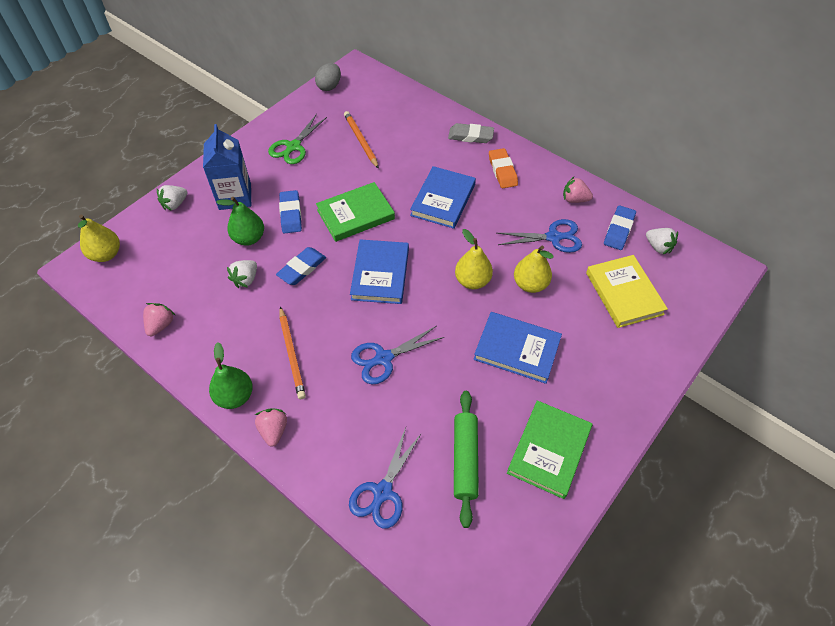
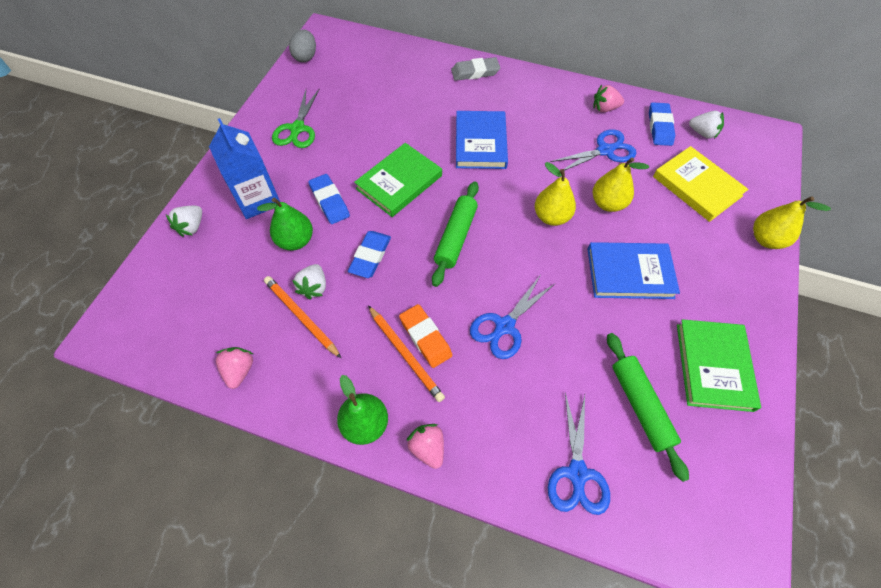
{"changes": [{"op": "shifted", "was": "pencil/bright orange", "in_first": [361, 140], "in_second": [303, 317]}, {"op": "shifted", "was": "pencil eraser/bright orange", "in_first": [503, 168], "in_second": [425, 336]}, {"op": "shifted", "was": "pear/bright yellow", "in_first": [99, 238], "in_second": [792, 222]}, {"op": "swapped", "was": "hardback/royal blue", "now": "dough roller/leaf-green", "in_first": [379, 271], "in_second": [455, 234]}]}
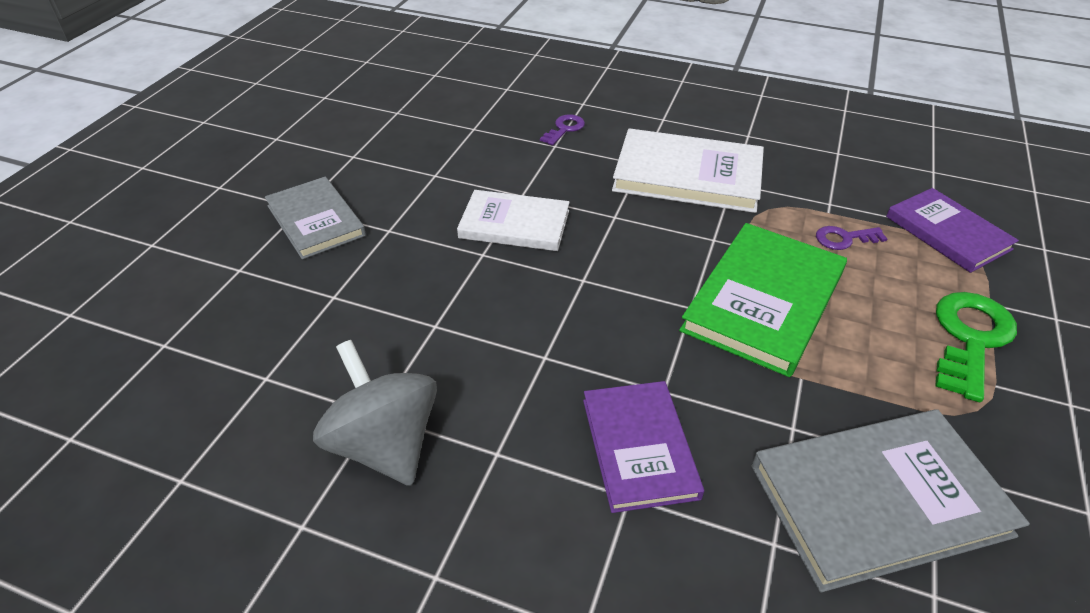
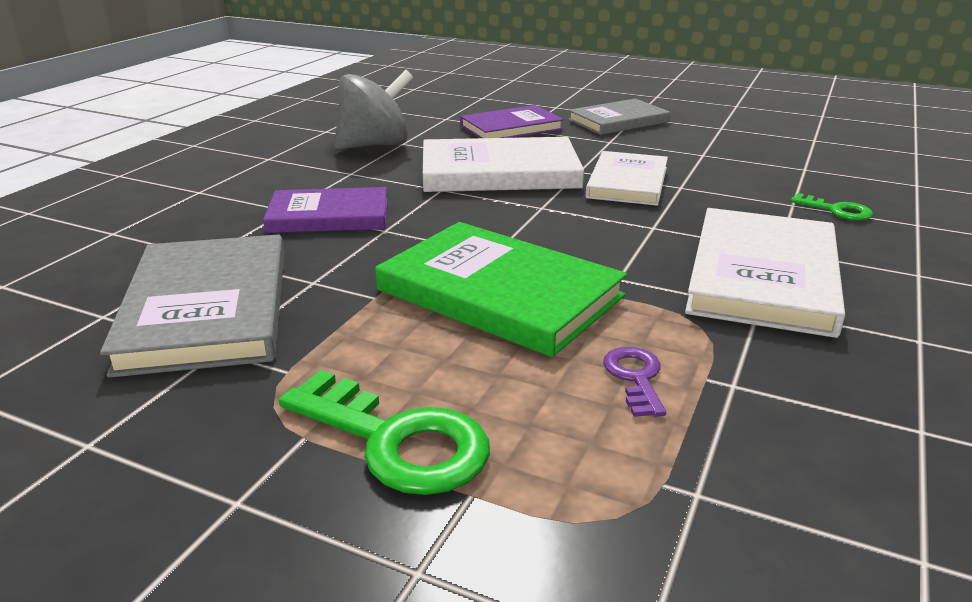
{"changes": [{"op": "repainted", "was": "door key/purple", "now": "door key/leaf-green", "in_first": [562, 130], "in_second": [832, 207]}, {"op": "shifted", "was": "hardback/purple", "in_first": [952, 230], "in_second": [512, 121]}, {"op": "new", "now": "hardback/white", "in_second": [503, 164]}]}
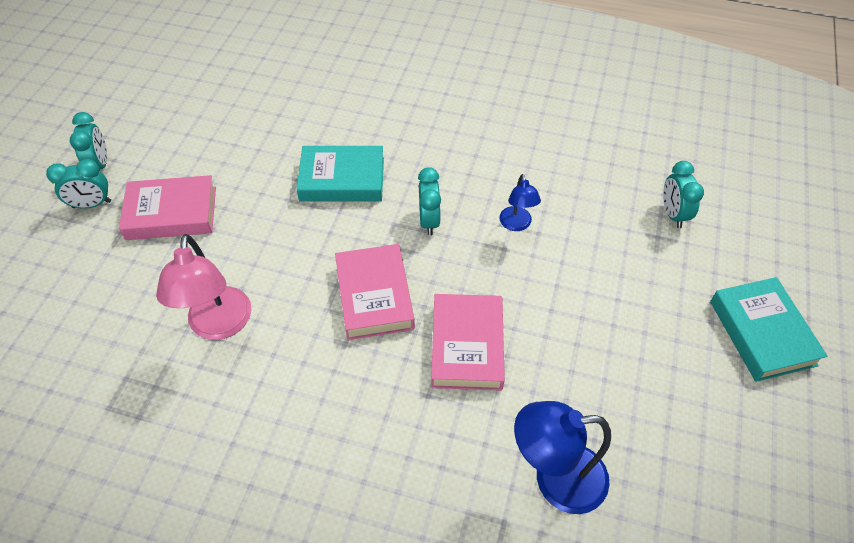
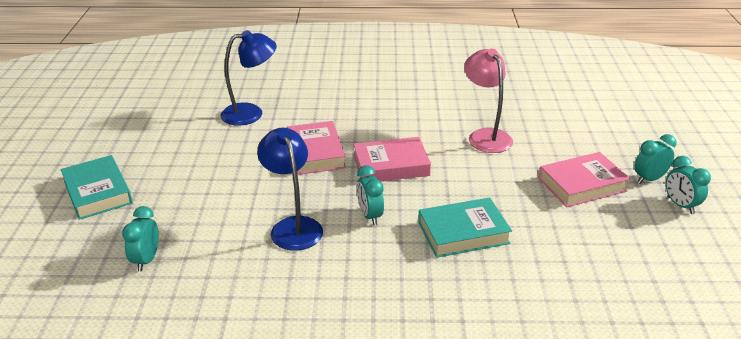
{"changes": [{"op": "rotated", "was": "bedside clock/turquoise", "in_first": [683, 194], "in_second": [140, 238], "clockwise": -150}, {"op": "scaled", "was": "reading lamp/royal blue", "in_first": [520, 202], "in_second": [290, 189], "ratio": 1.78}, {"op": "rotated", "was": "hardback/pink", "in_first": [375, 292], "in_second": [392, 159], "clockwise": -75}]}
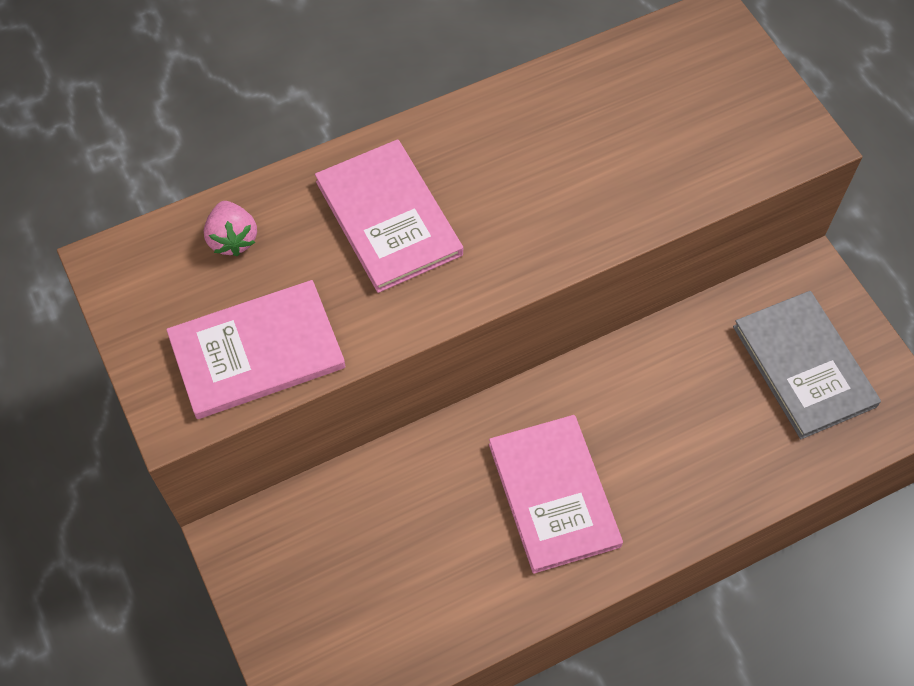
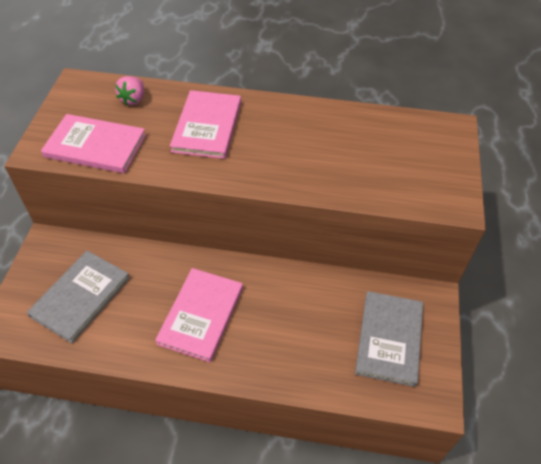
{"changes": [{"op": "new", "now": "hardback/grey", "in_second": [78, 297]}]}
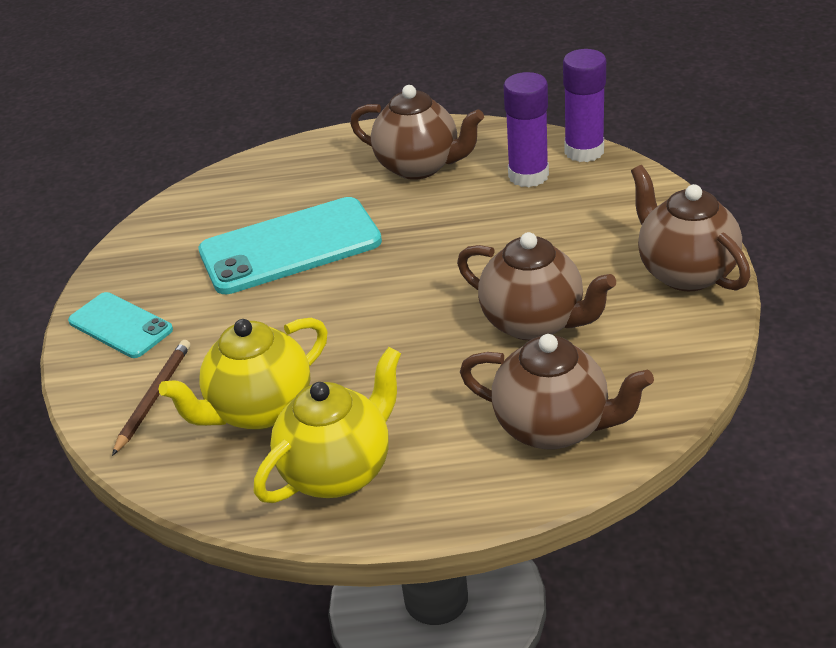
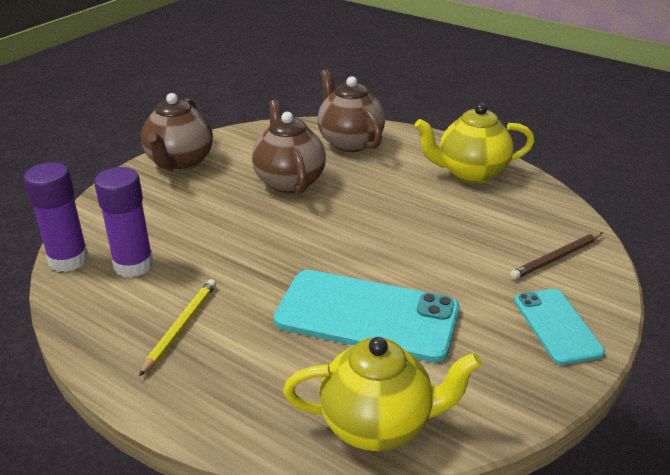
{"changes": [{"op": "swapped", "was": "china teapot/russet", "now": "pencil/bright yellow", "in_first": [417, 132], "in_second": [177, 327]}, {"op": "shifted", "was": "china teapot/bright yellow", "in_first": [243, 374], "in_second": [382, 394]}]}
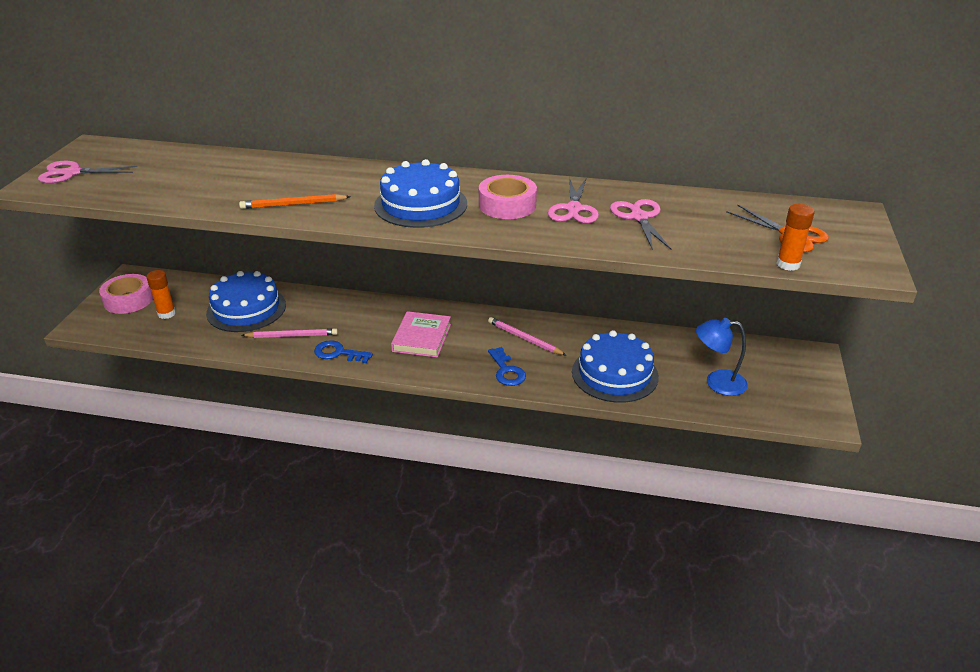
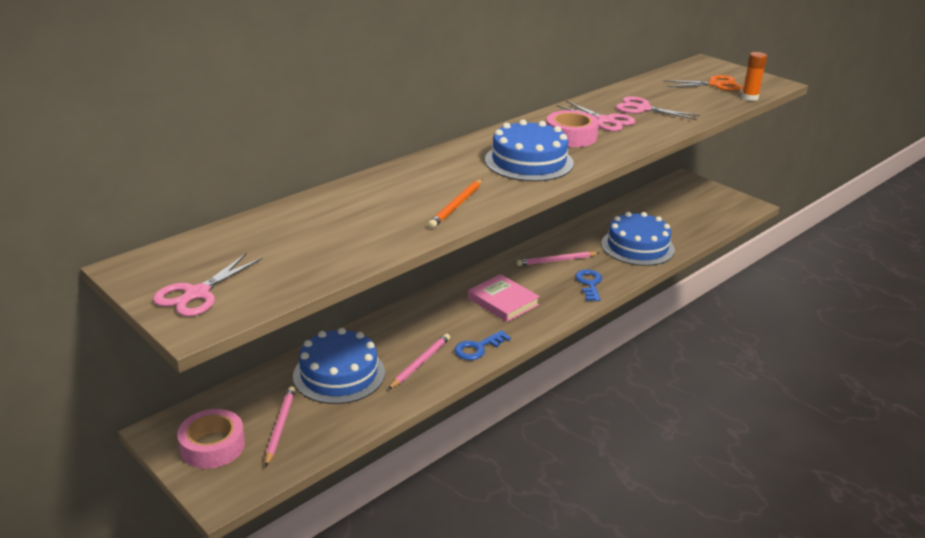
{"changes": [{"op": "swapped", "was": "glue/bright orange", "now": "pencil/pink", "in_first": [161, 294], "in_second": [280, 426]}, {"op": "gone", "was": "reading lamp/royal blue", "in_first": [722, 357]}, {"op": "rotated", "was": "door key/royal blue", "in_first": [507, 366], "in_second": [588, 285], "clockwise": -105}]}
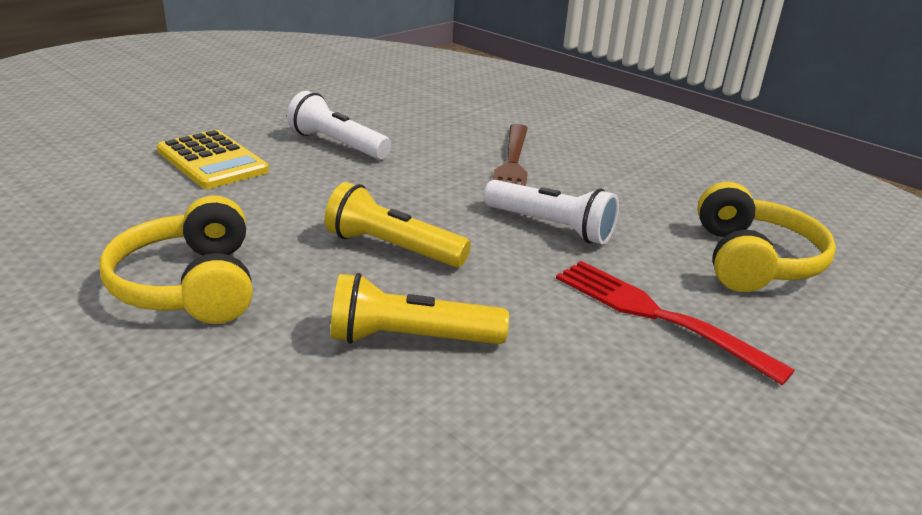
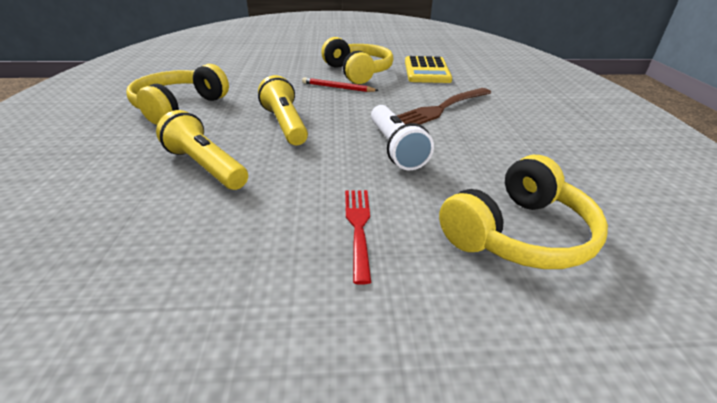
{"changes": [{"op": "swapped", "was": "torch/white", "now": "over-ear headphones/bright yellow", "in_first": [339, 125], "in_second": [357, 60]}, {"op": "shifted", "was": "pocket calculator/bright yellow", "in_first": [213, 159], "in_second": [428, 69]}, {"op": "scaled", "was": "dinner fork/crimson", "in_first": [675, 323], "in_second": [358, 237], "ratio": 0.64}, {"op": "new", "now": "pencil/crimson", "in_second": [340, 84]}]}
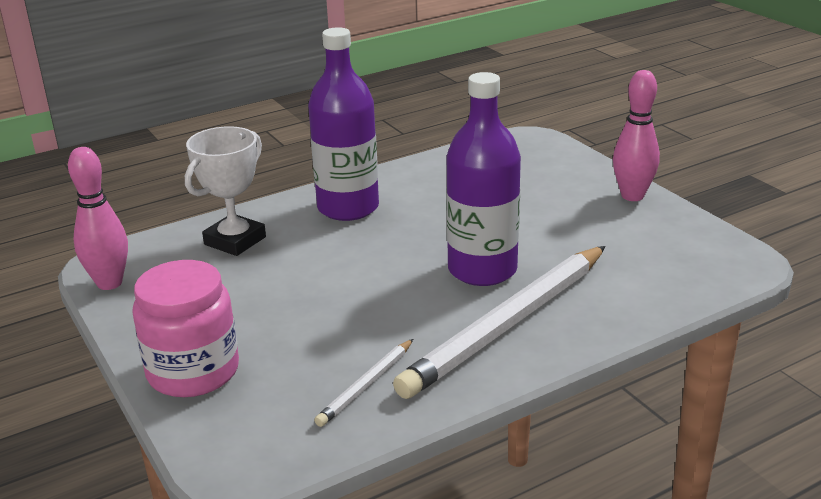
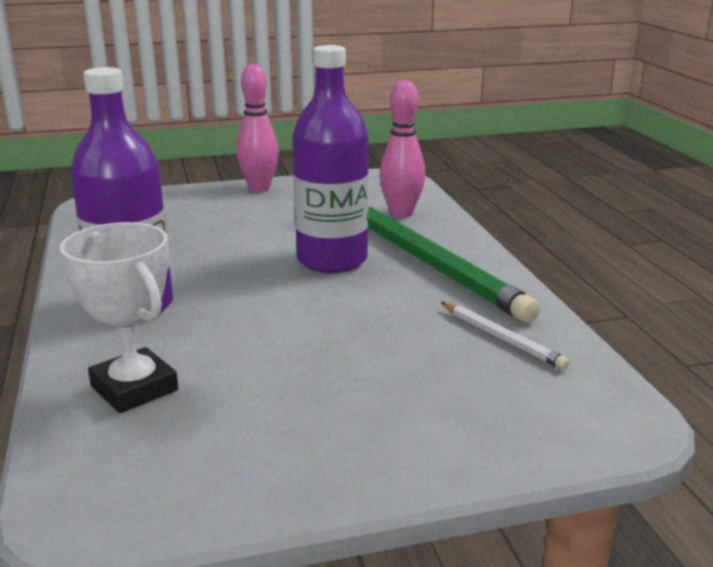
{"changes": [{"op": "shifted", "was": "skittle/pink", "in_first": [98, 218], "in_second": [402, 149]}, {"op": "repainted", "was": "pencil/white", "now": "pencil/leaf-green", "in_first": [499, 322], "in_second": [454, 264]}, {"op": "gone", "was": "preserve jar/pink", "in_first": [185, 328]}]}
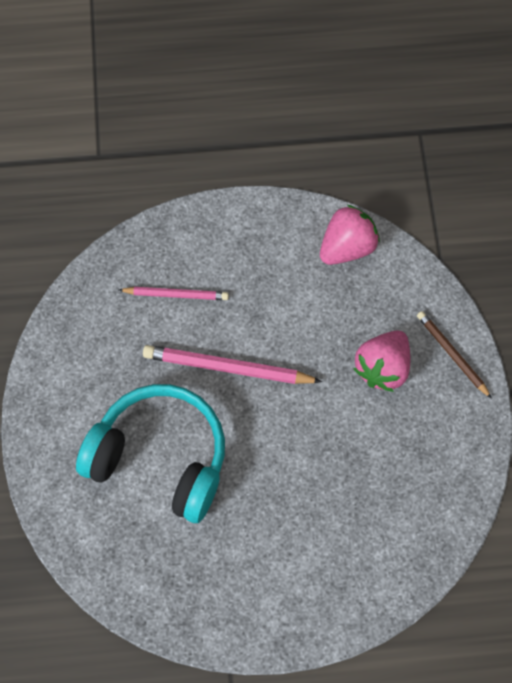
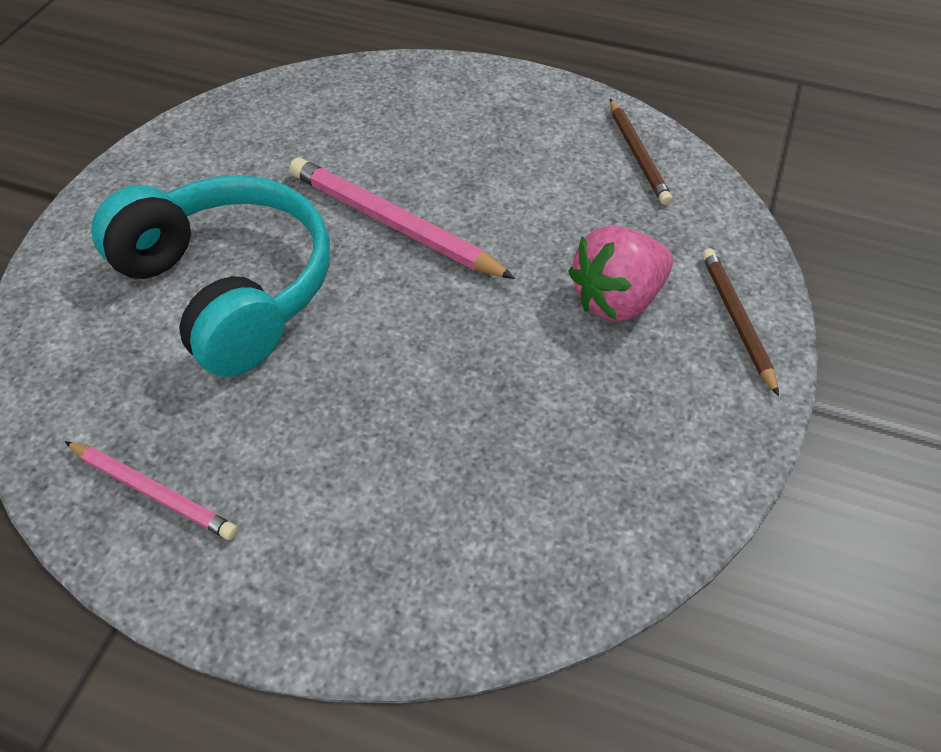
{"changes": [{"op": "swapped", "was": "toy strawberry/pink", "now": "pencil/russet", "in_first": [350, 235], "in_second": [641, 152]}, {"op": "shifted", "was": "pencil/pink", "in_first": [174, 293], "in_second": [151, 490]}]}
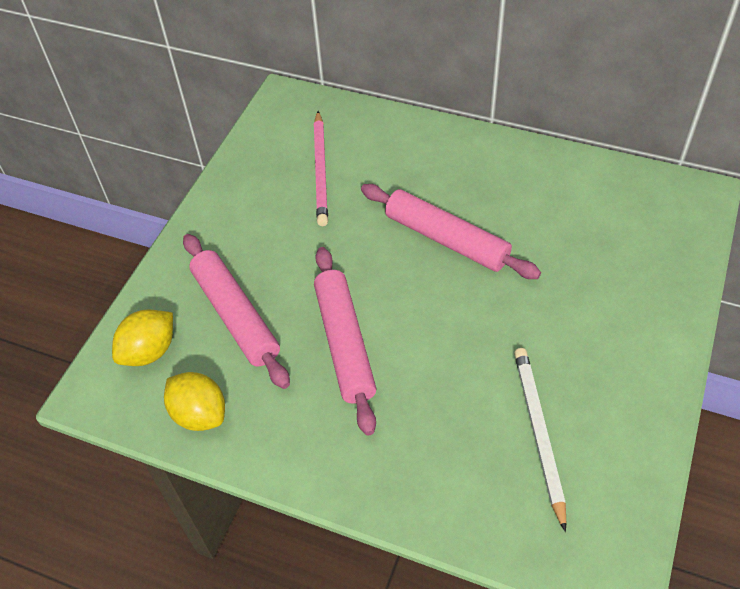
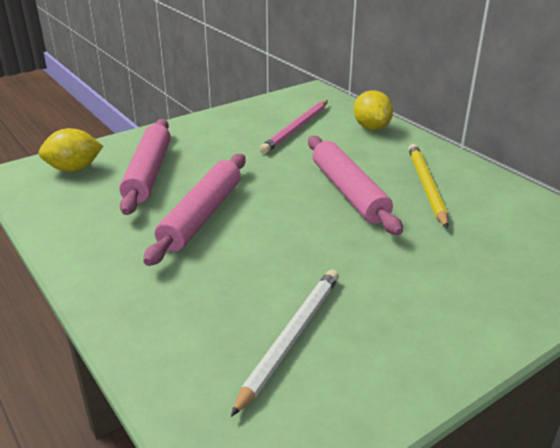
{"changes": [{"op": "shifted", "was": "citrus fruit/bright yellow", "in_first": [194, 401], "in_second": [373, 110]}, {"op": "new", "now": "pencil/bright yellow", "in_second": [428, 186]}]}
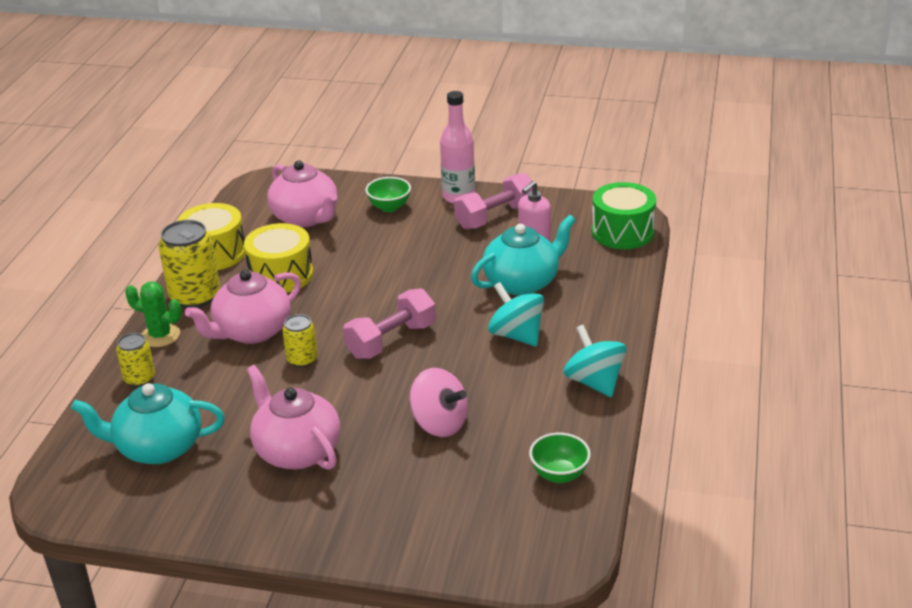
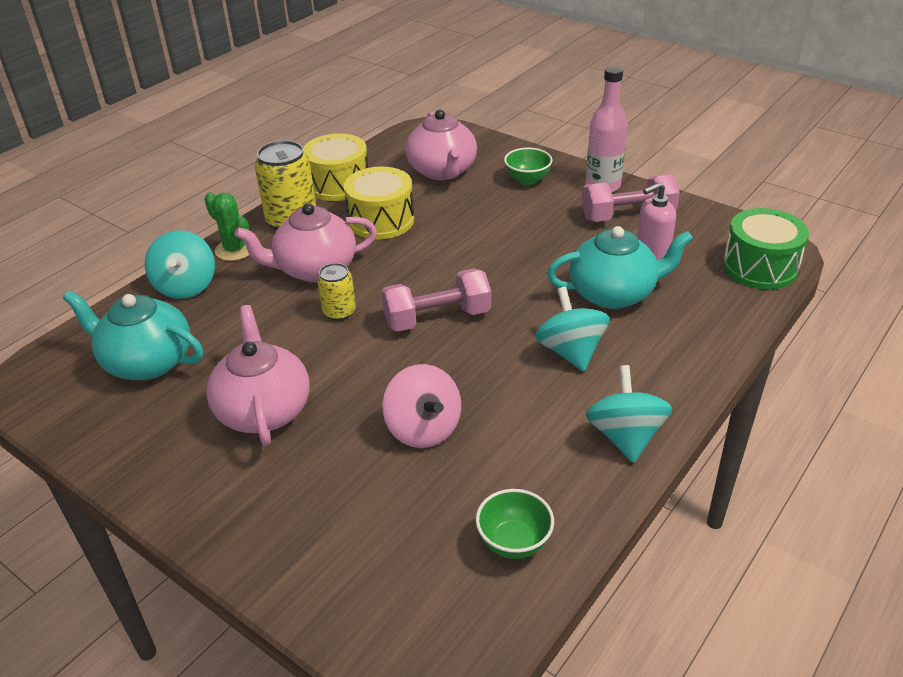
{"changes": [{"op": "swapped", "was": "tin/bright yellow", "now": "toy top/turquoise", "in_first": [135, 360], "in_second": [180, 264]}]}
